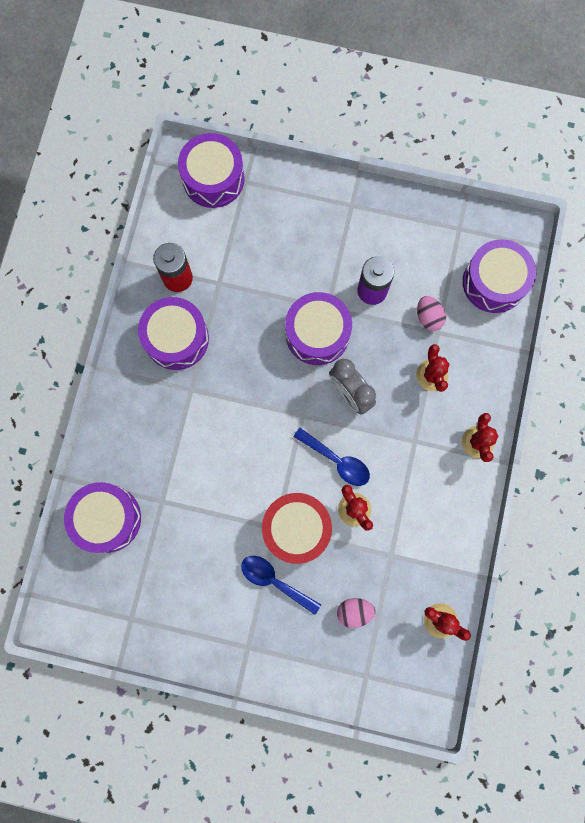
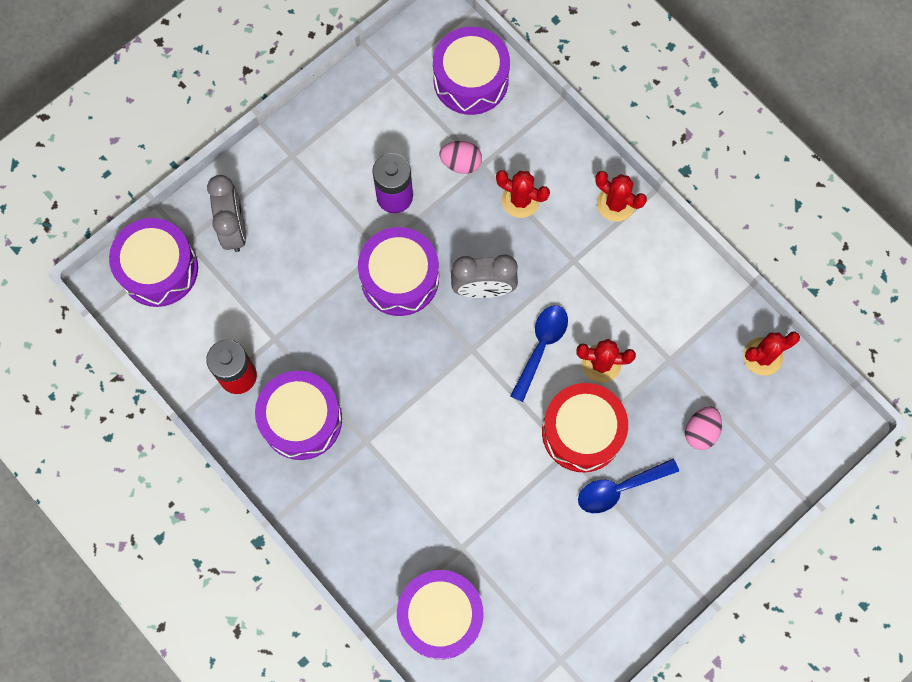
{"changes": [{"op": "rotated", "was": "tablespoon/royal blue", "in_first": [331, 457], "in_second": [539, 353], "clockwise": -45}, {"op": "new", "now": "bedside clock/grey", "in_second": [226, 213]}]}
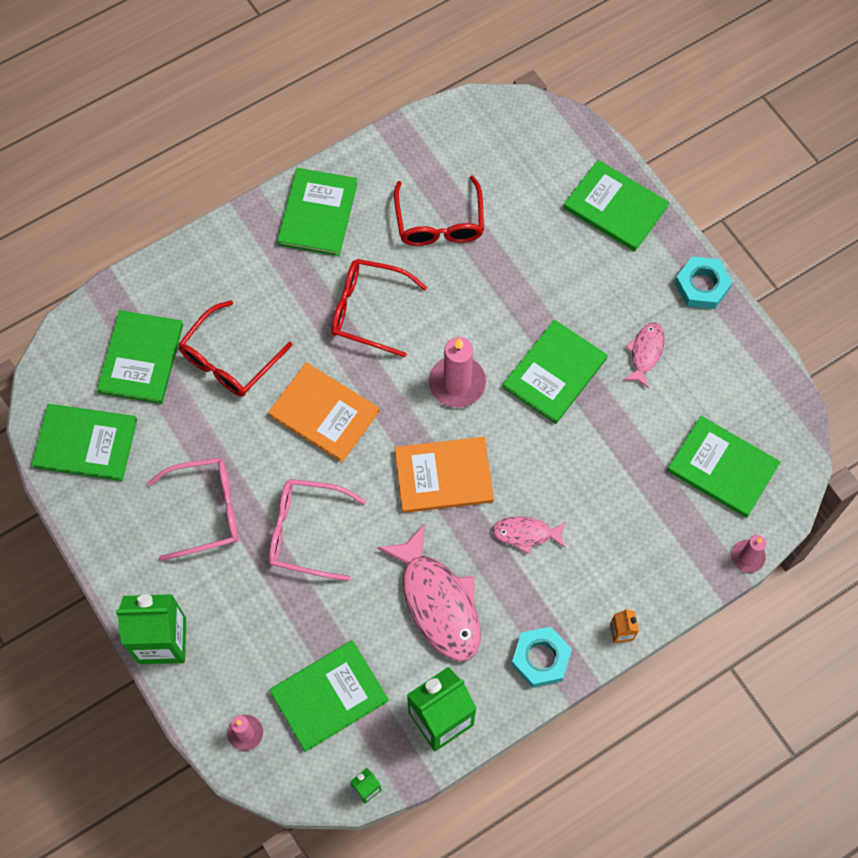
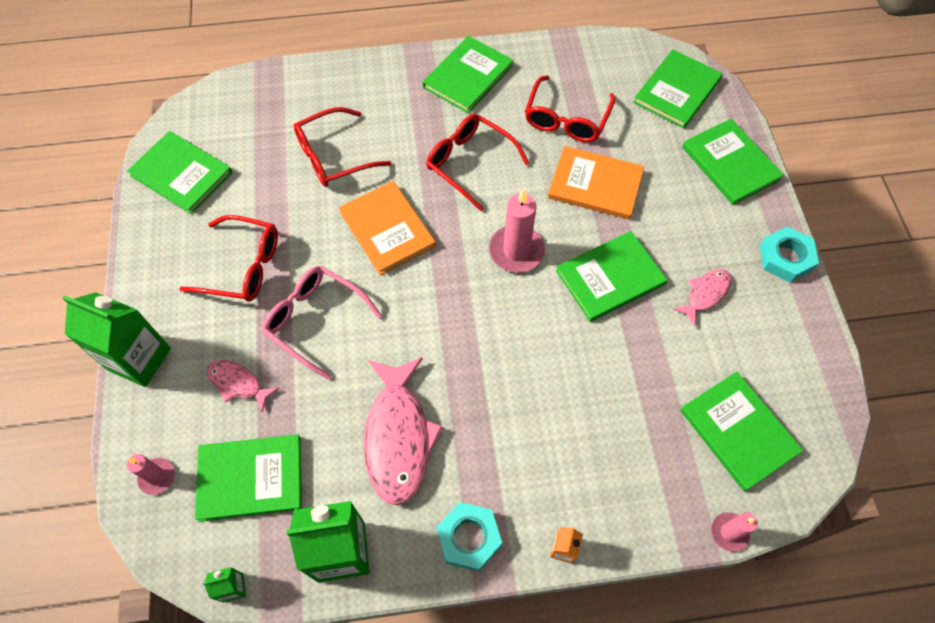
{"changes": [{"op": "shifted", "was": "hardback/leaf-green", "in_first": [140, 357], "in_second": [678, 88]}, {"op": "shifted", "was": "hardback/bright orange", "in_first": [444, 475], "in_second": [596, 182]}, {"op": "repainted", "was": "eyeglasses/pink", "now": "eyeglasses/crimson", "in_first": [193, 509], "in_second": [228, 258]}, {"op": "shifted", "was": "fish figure/pink", "in_first": [529, 535], "in_second": [243, 386]}]}
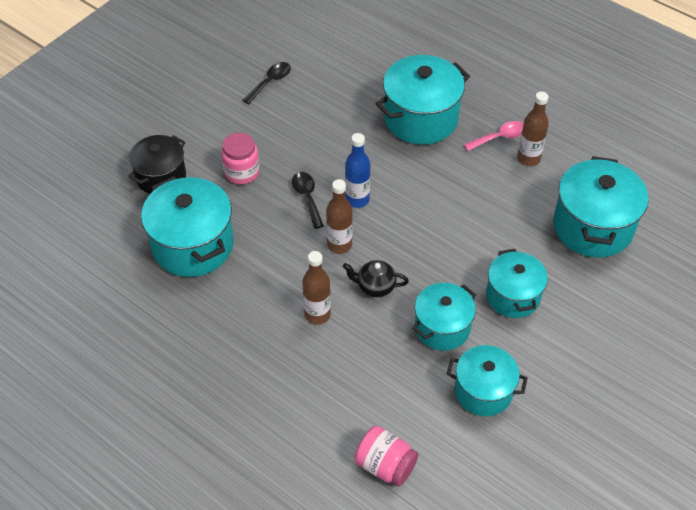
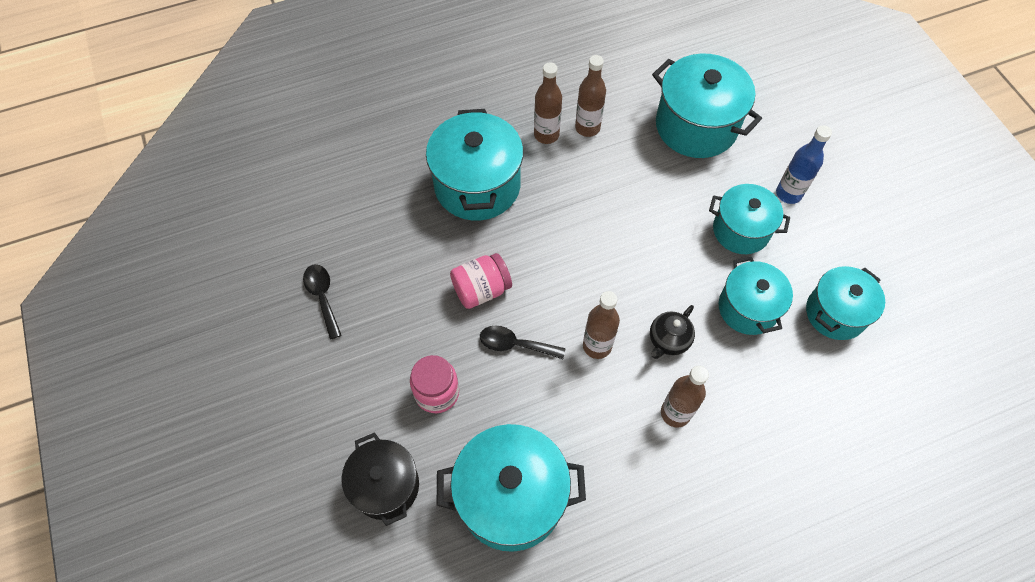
{"changes": [{"op": "swapped", "was": "tablespoon/pink", "now": "bottle/russet", "in_first": [494, 136], "in_second": [548, 103]}, {"op": "shifted", "was": "bottle/royal blue", "in_first": [357, 170], "in_second": [804, 164]}, {"op": "shifted", "was": "preserve jar/pink", "in_first": [386, 456], "in_second": [481, 281]}]}
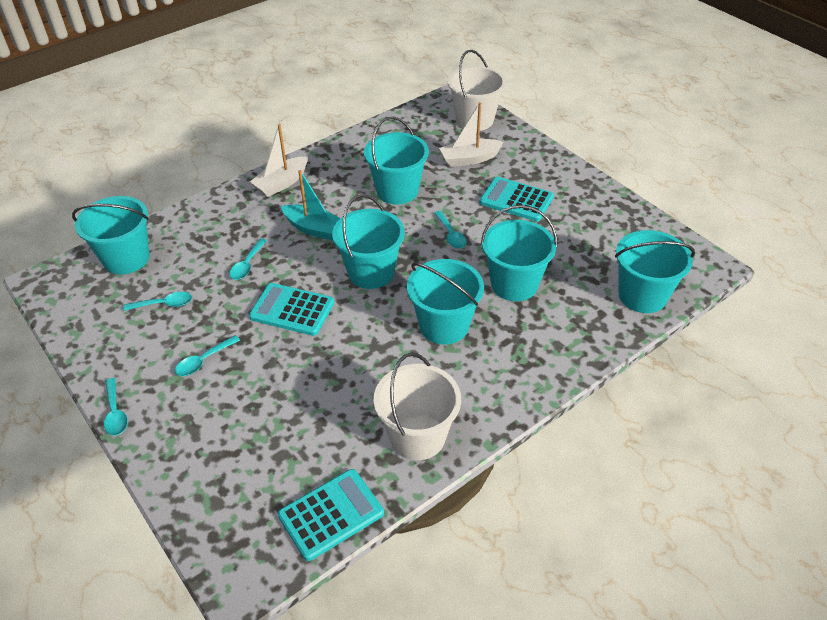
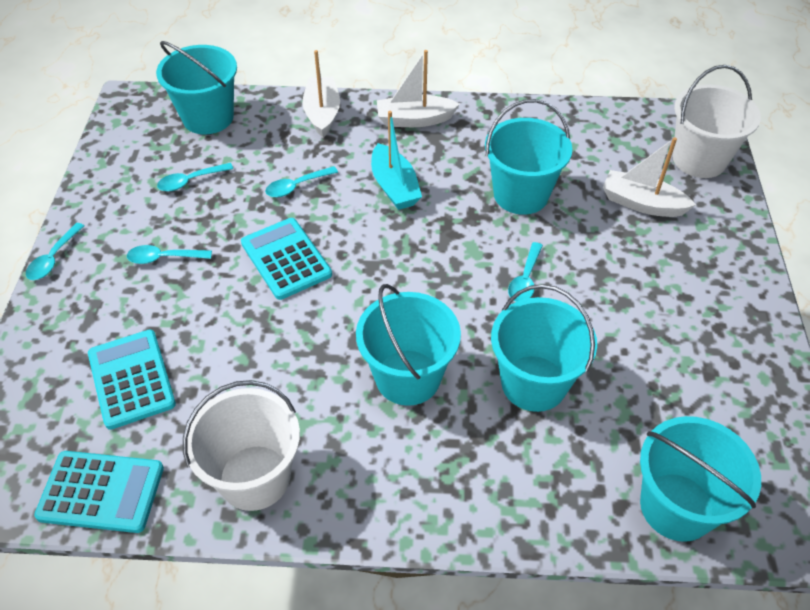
{"changes": [{"op": "shifted", "was": "pocket calculator/turquoise", "in_first": [517, 199], "in_second": [132, 380]}, {"op": "gone", "was": "bucket/turquoise", "in_first": [368, 241]}, {"op": "rotated", "was": "tablespoon/turquoise", "in_first": [157, 301], "in_second": [195, 177], "clockwise": 120}, {"op": "new", "now": "boat/white", "in_second": [321, 93]}]}
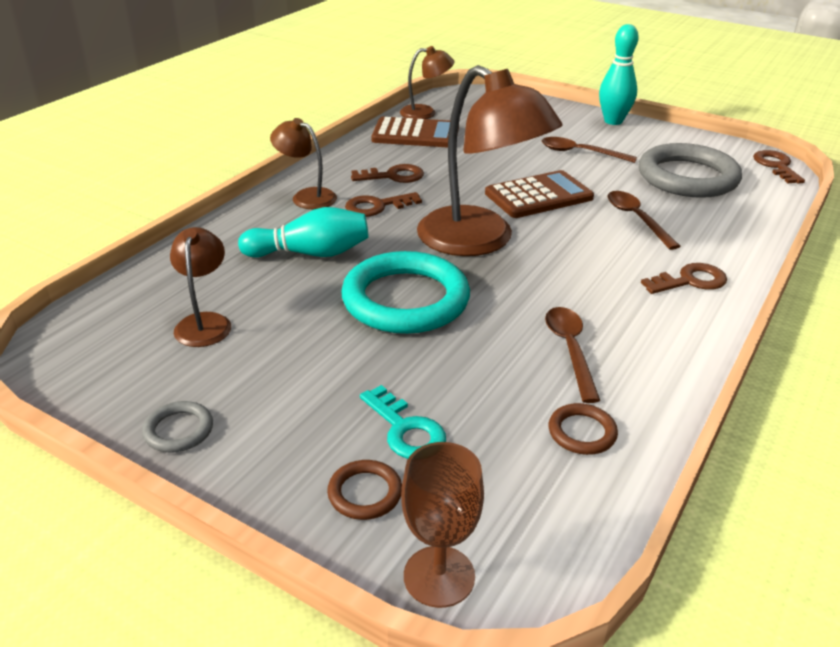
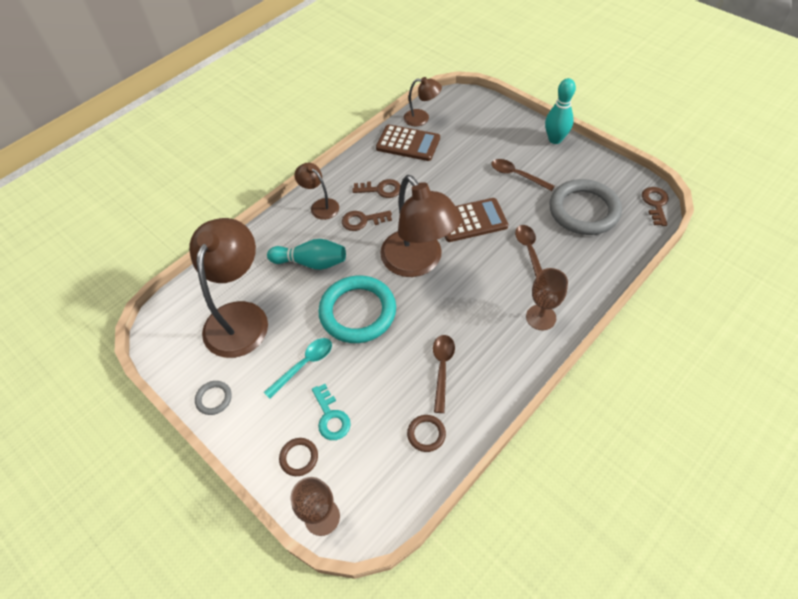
{"changes": [{"op": "scaled", "was": "reading lamp/russet", "in_first": [200, 287], "in_second": [228, 288], "ratio": 2.01}, {"op": "swapped", "was": "door key/russet", "now": "chalice/russet", "in_first": [684, 278], "in_second": [547, 299]}, {"op": "new", "now": "tablespoon/turquoise", "in_second": [298, 368]}]}
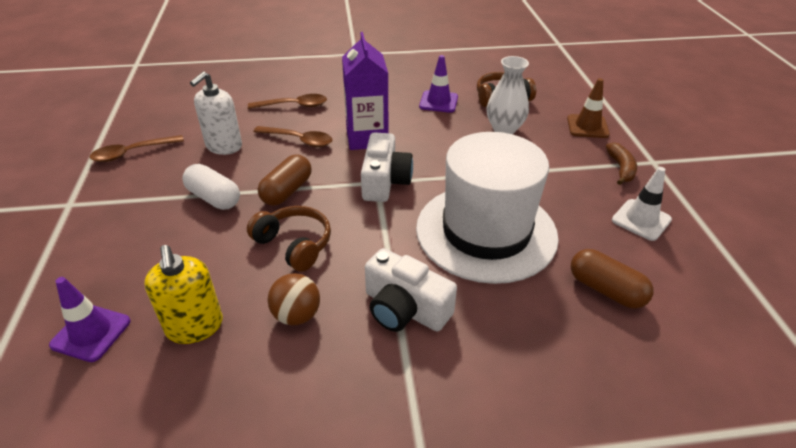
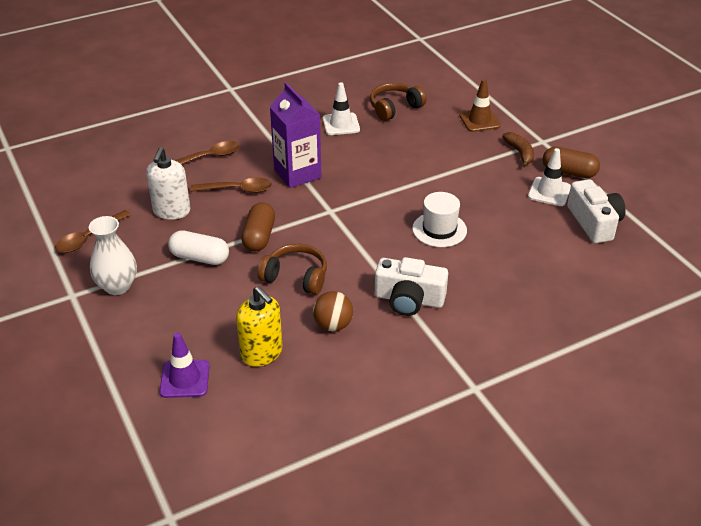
{"changes": [{"op": "repainted", "was": "road cone/purple", "now": "road cone/white", "in_first": [438, 84], "in_second": [341, 108]}, {"op": "shifted", "was": "flower vase/white", "in_first": [507, 95], "in_second": [113, 255]}, {"op": "shifted", "was": "photo camera/white", "in_first": [387, 167], "in_second": [596, 211]}, {"op": "scaled", "was": "top hat/white", "in_first": [487, 208], "in_second": [439, 219], "ratio": 0.47}, {"op": "shifted", "was": "capsule/russet", "in_first": [612, 279], "in_second": [571, 162]}]}
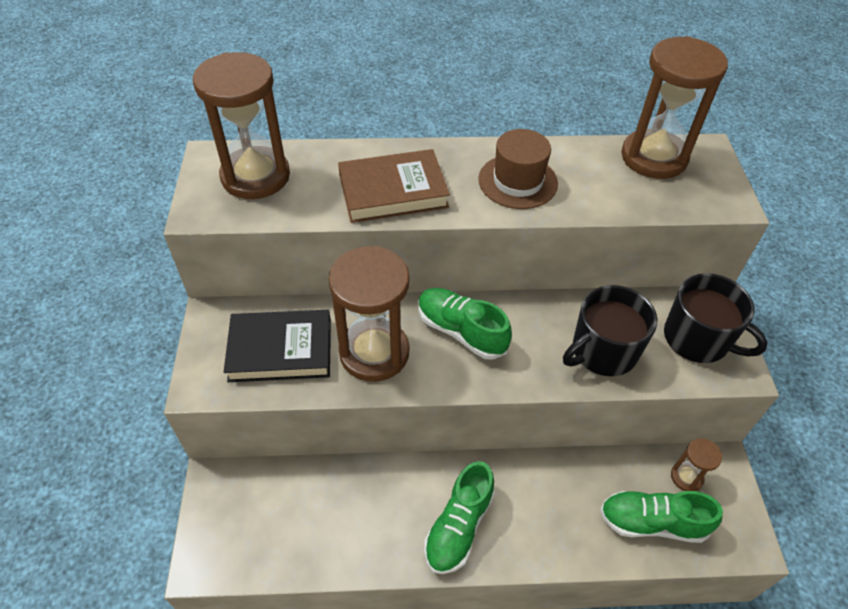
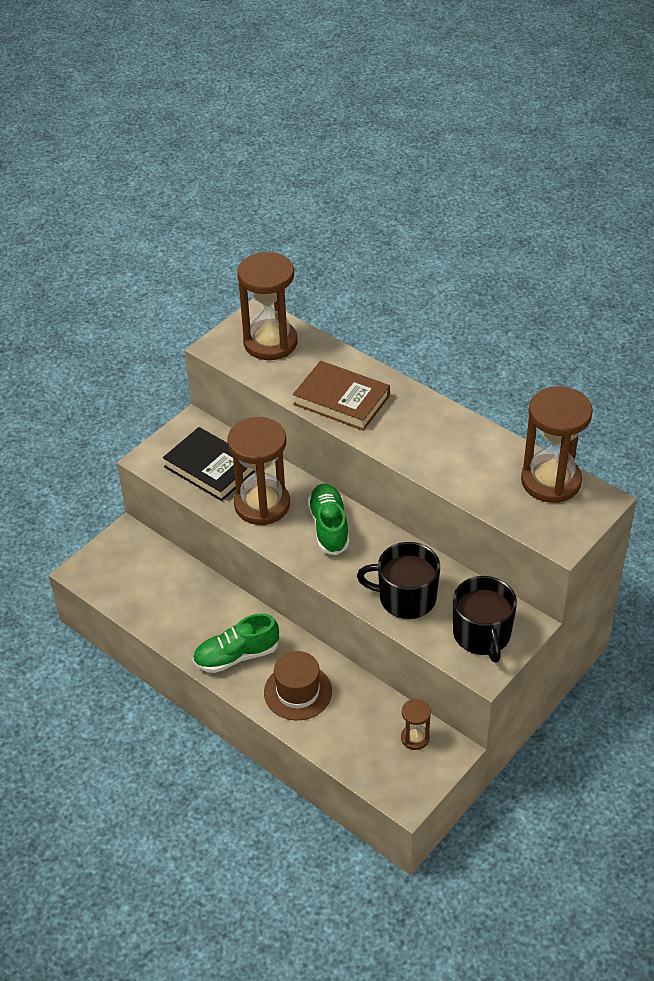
{"changes": [{"op": "shifted", "was": "top hat/russet", "in_first": [518, 169], "in_second": [298, 685]}, {"op": "gone", "was": "lace-up shoe/leaf-green", "in_first": [661, 517]}]}
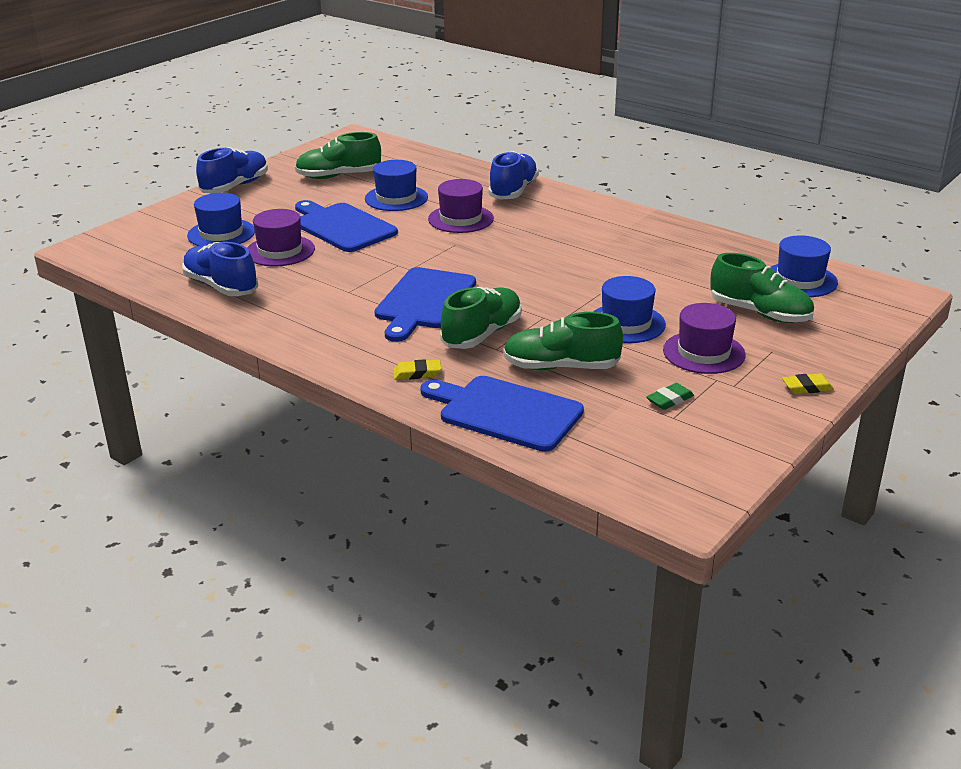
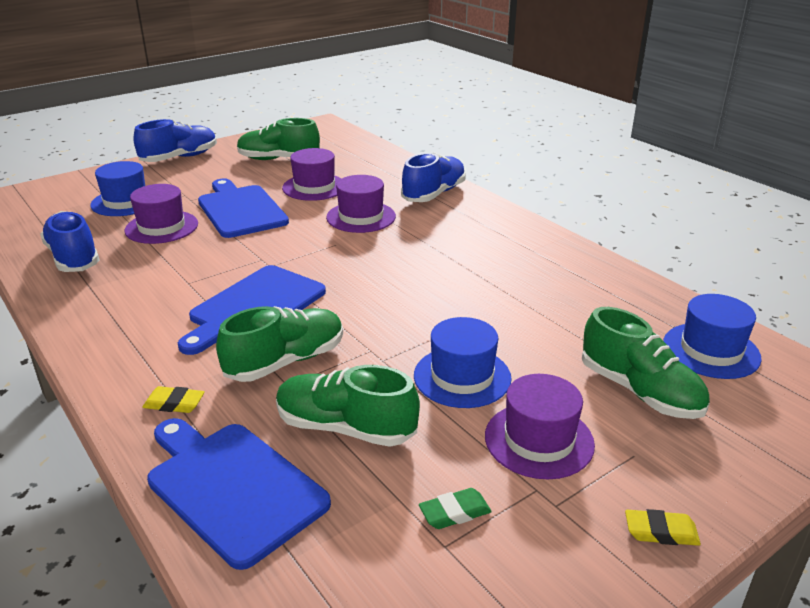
{"changes": [{"op": "repainted", "was": "top hat/royal blue", "now": "top hat/purple", "in_first": [396, 185], "in_second": [312, 174]}]}
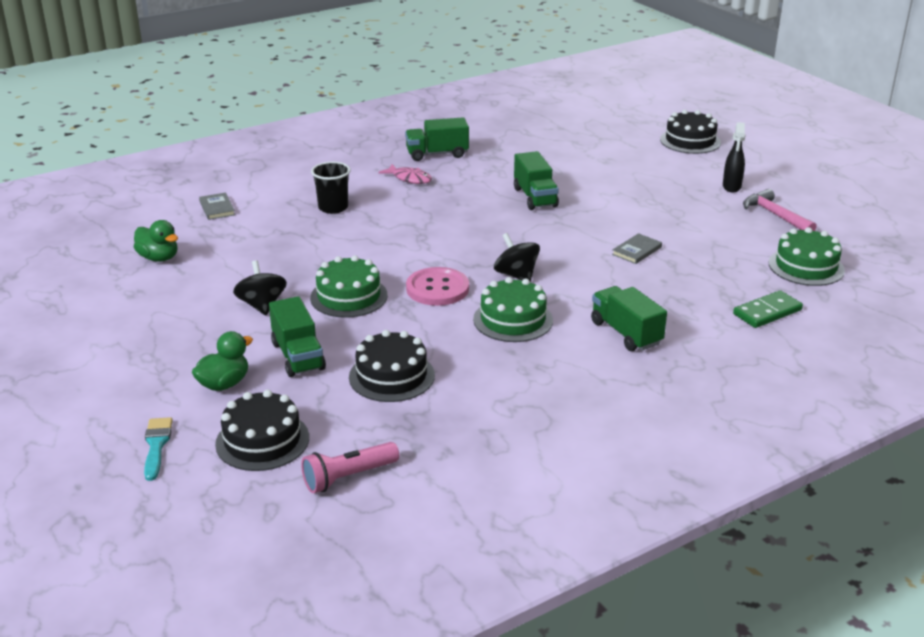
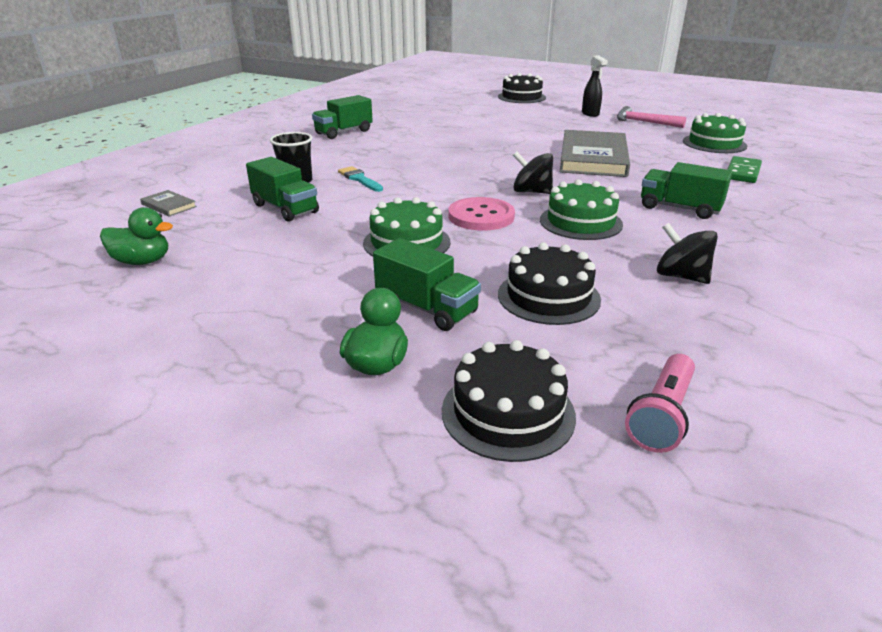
{"changes": [{"op": "shifted", "was": "truck/leaf-green", "in_first": [536, 180], "in_second": [282, 189]}, {"op": "gone", "was": "fish figure/pink", "in_first": [405, 174]}, {"op": "scaled", "was": "hardback/grey", "in_first": [637, 248], "in_second": [595, 153], "ratio": 2.43}, {"op": "shifted", "was": "toy top/jet-black", "in_first": [260, 287], "in_second": [687, 253]}, {"op": "shifted", "was": "brush/turquoise", "in_first": [158, 449], "in_second": [360, 179]}]}
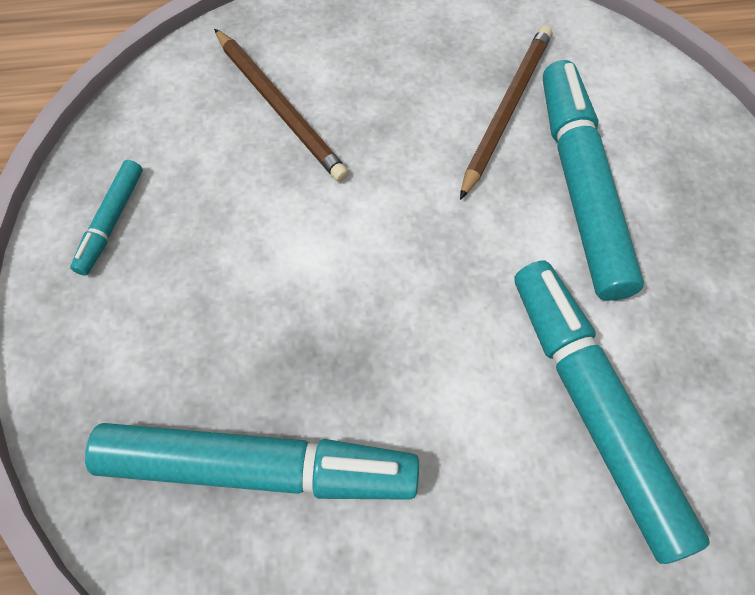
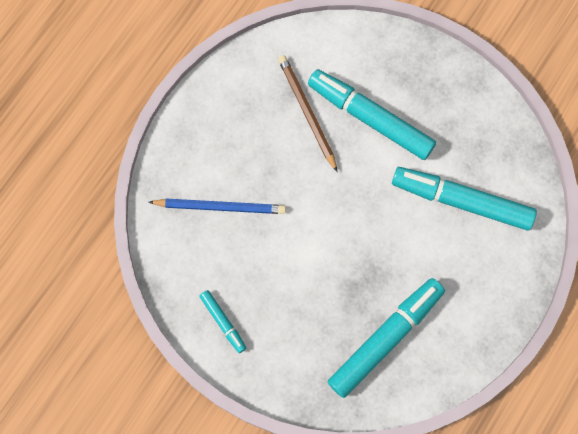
{"changes": [{"op": "repainted", "was": "pencil/russet", "now": "pencil/royal blue", "in_first": [281, 105], "in_second": [217, 206]}]}
